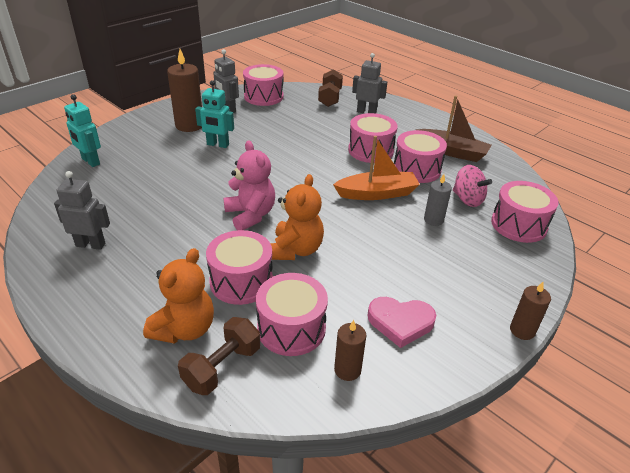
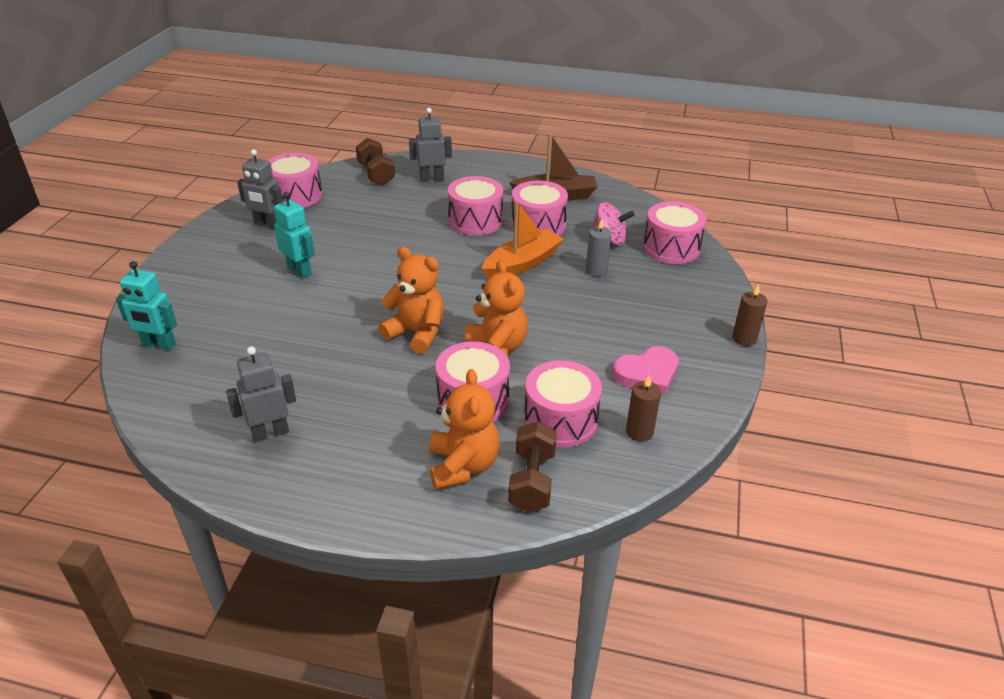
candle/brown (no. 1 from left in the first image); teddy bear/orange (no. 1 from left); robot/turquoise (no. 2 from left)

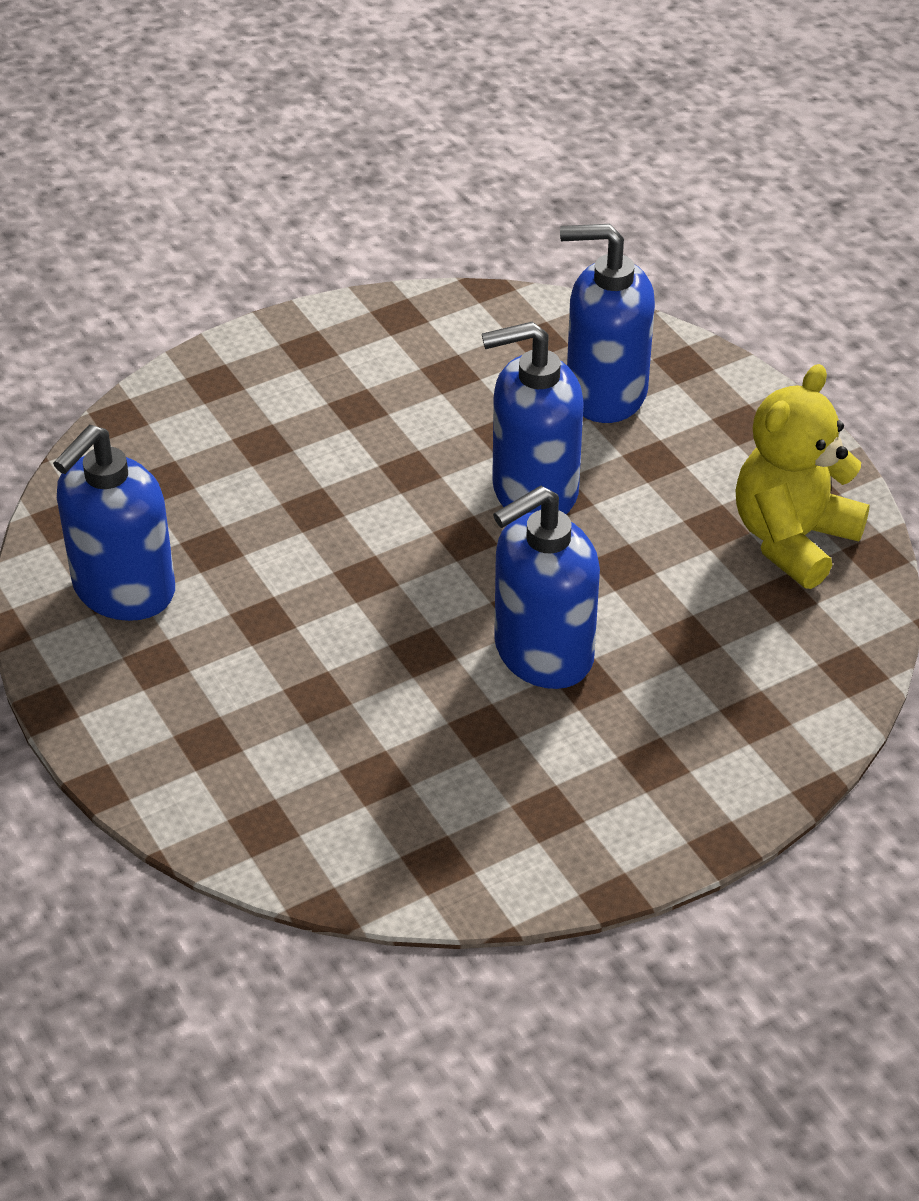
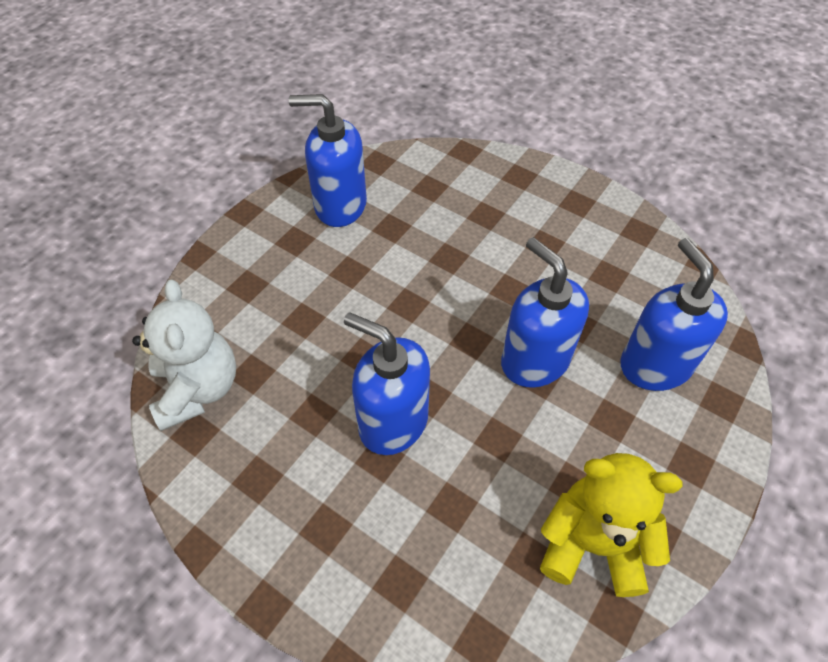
teddy bear/white

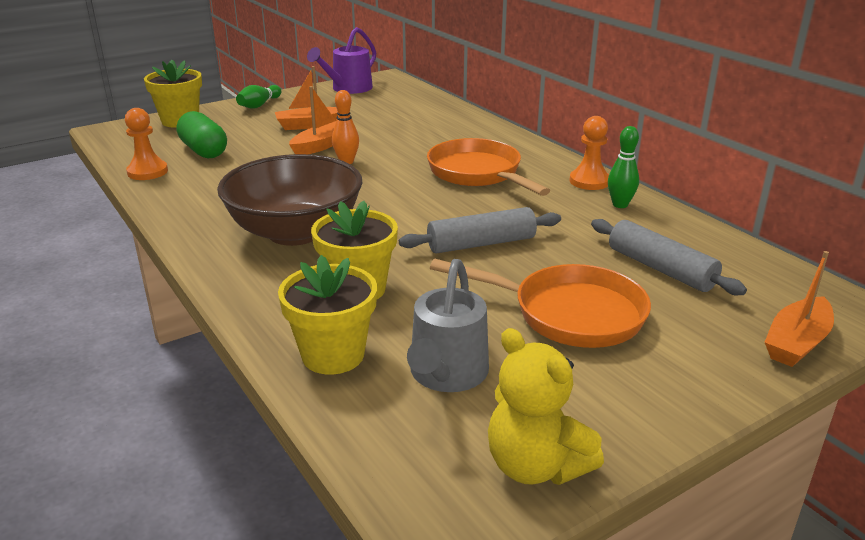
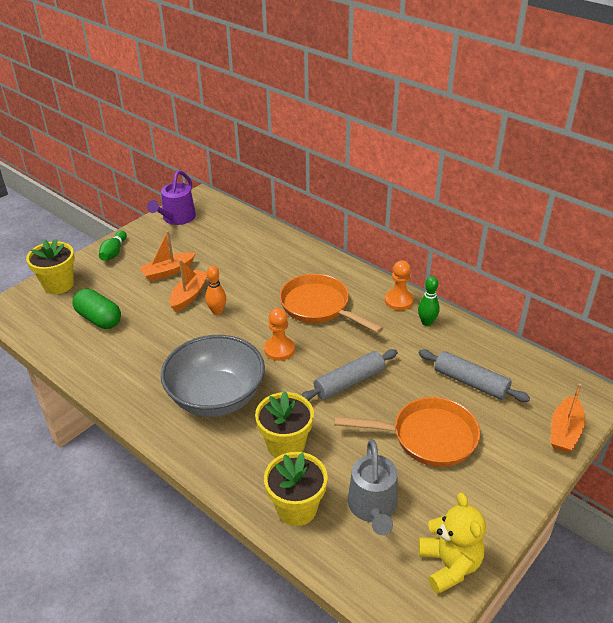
pawn/orange (no. 1 from left); bowl/grey; teddy bear/yellow

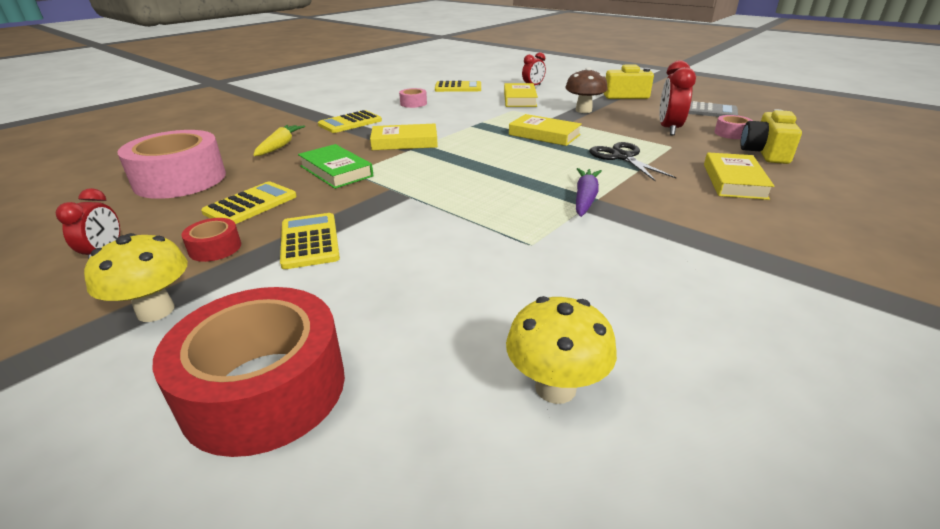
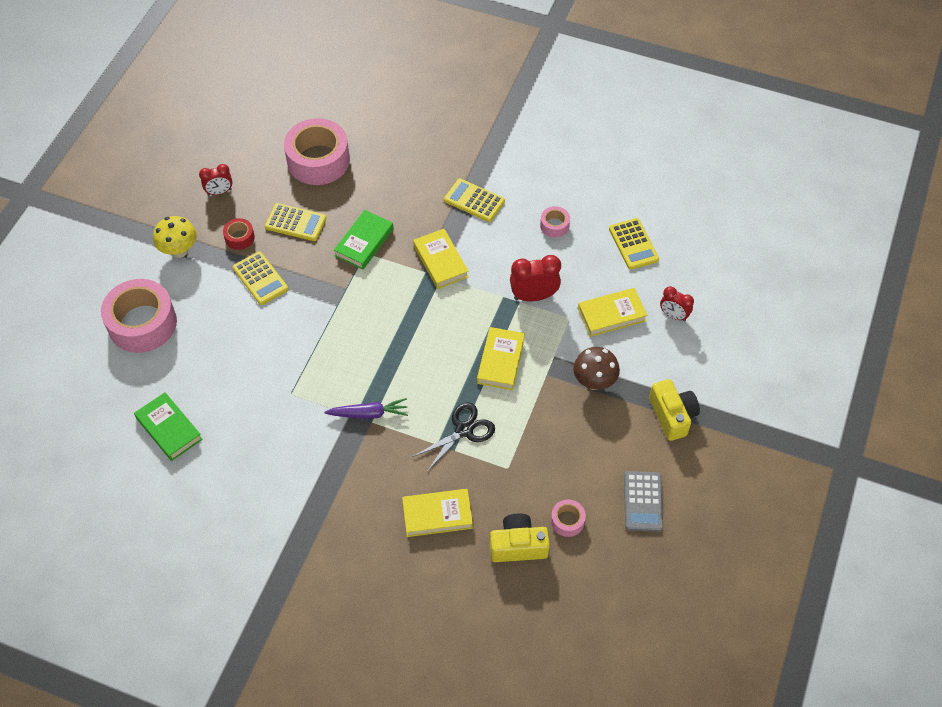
carrot/yellow; clock/red (no. 2 from left); book/green (no. 1 from left); tape/pink (no. 1 from left); calculator/yellow (no. 1 from left)

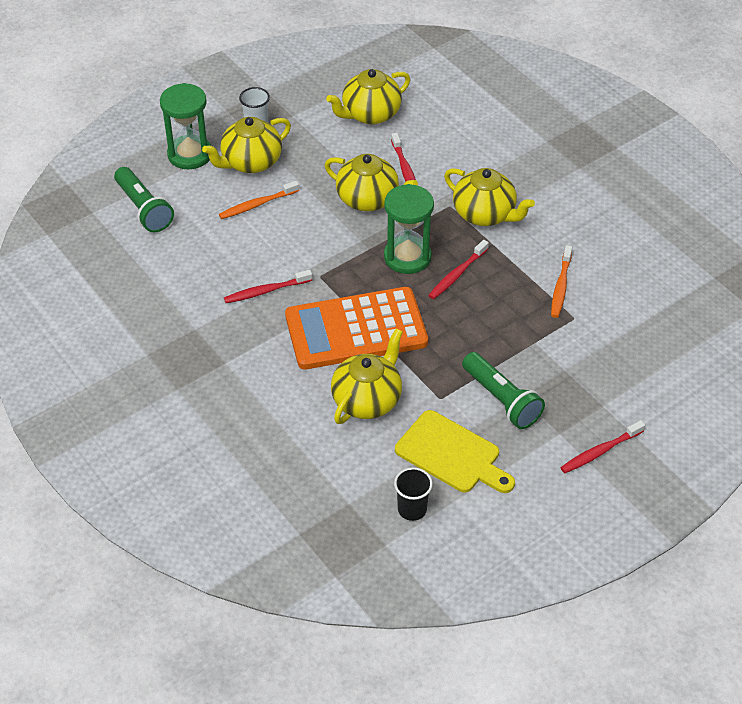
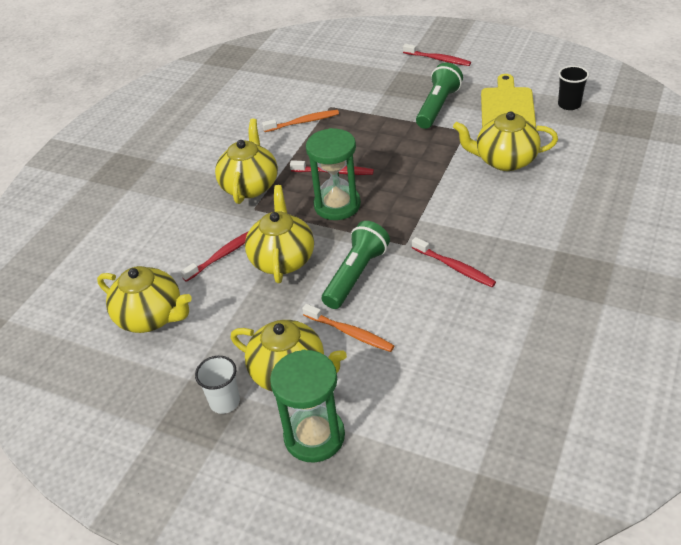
calculator/orange; flashlight/green (no. 1 from left)

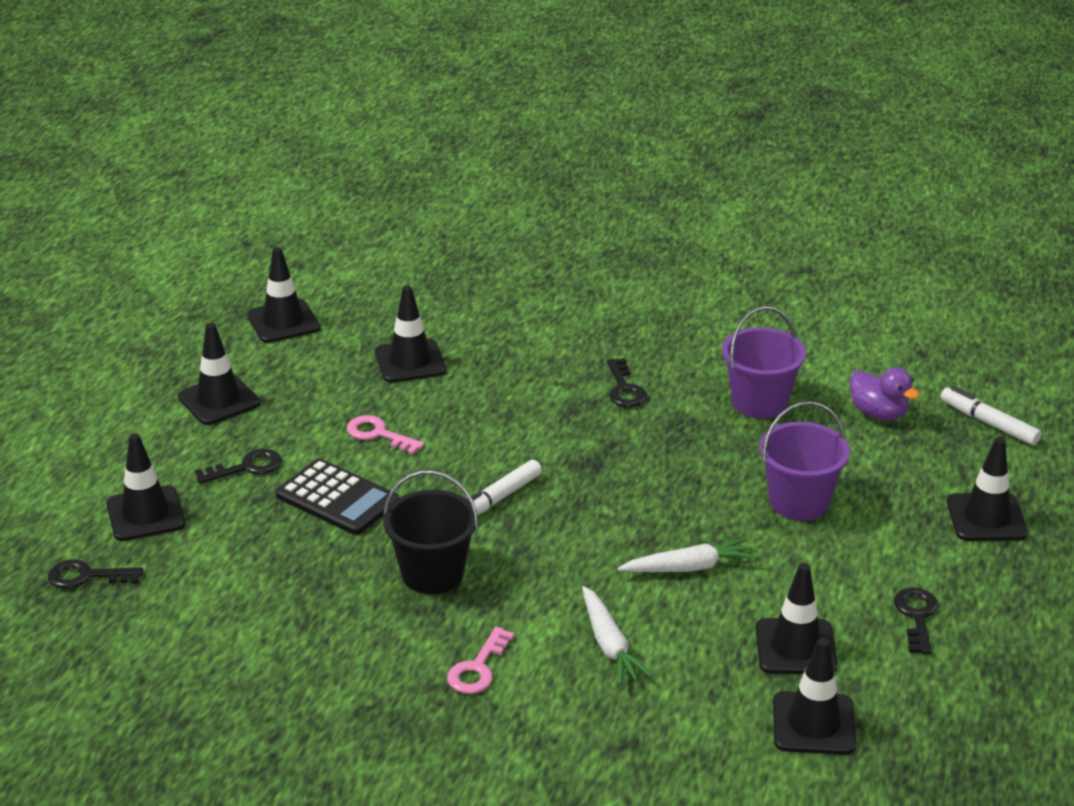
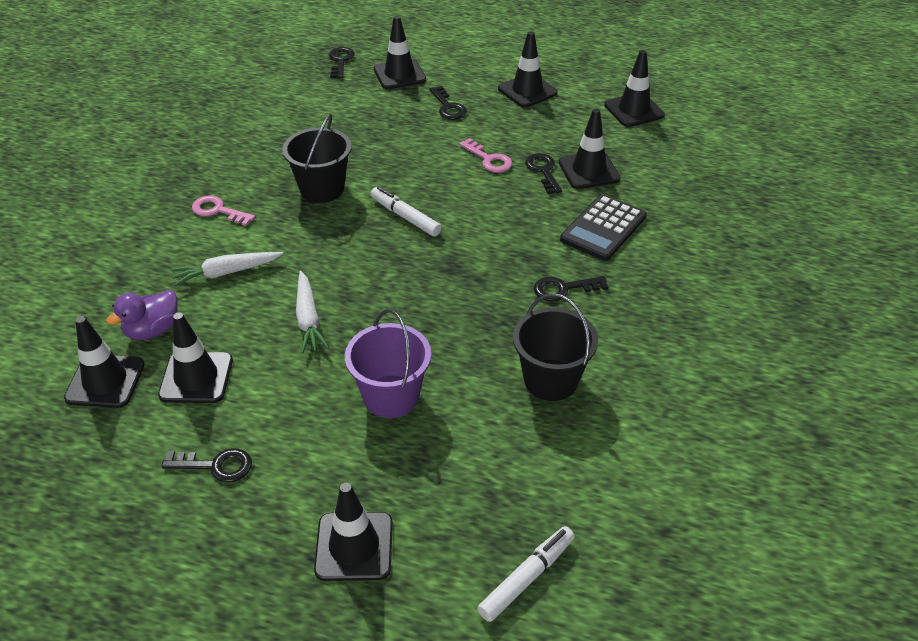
key/black (no. 4 from left); calculator/black; duck/purple; bucket/black (no. 2 from left); key/pink (no. 2 from left)

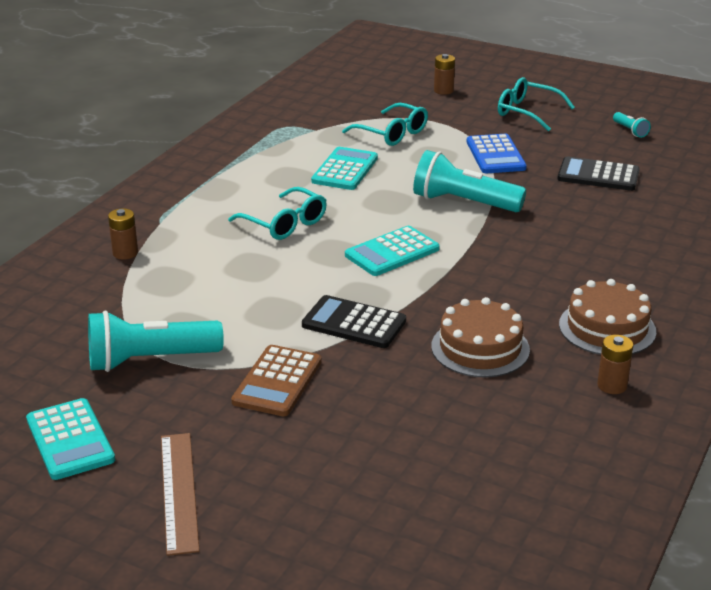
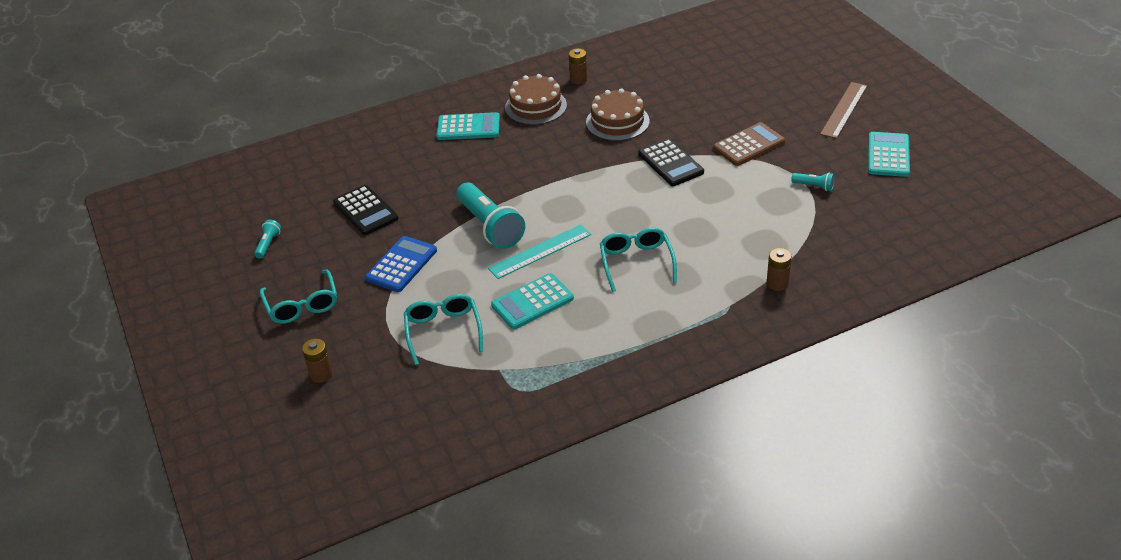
ruler/turquoise; calculator/turquoise (no. 1 from left); flashlight/turquoise (no. 3 from left)

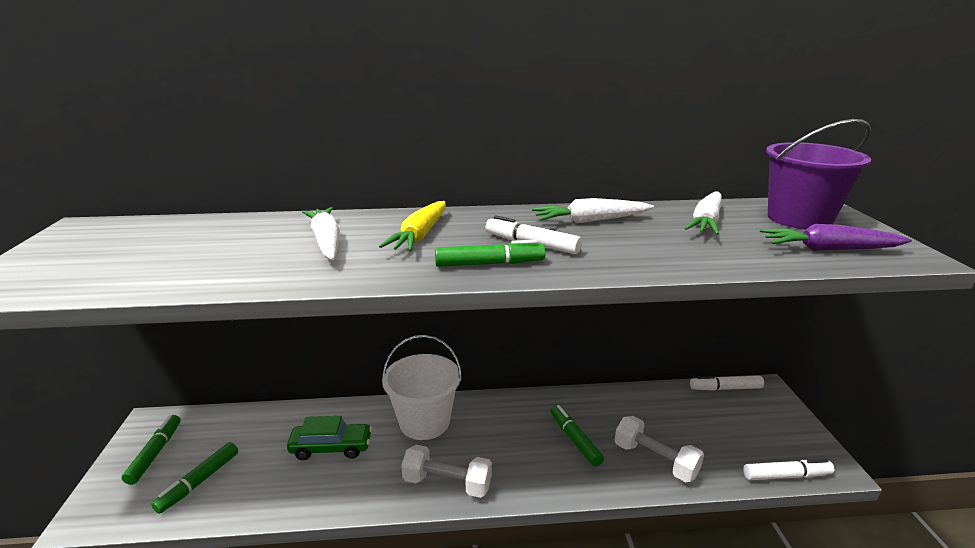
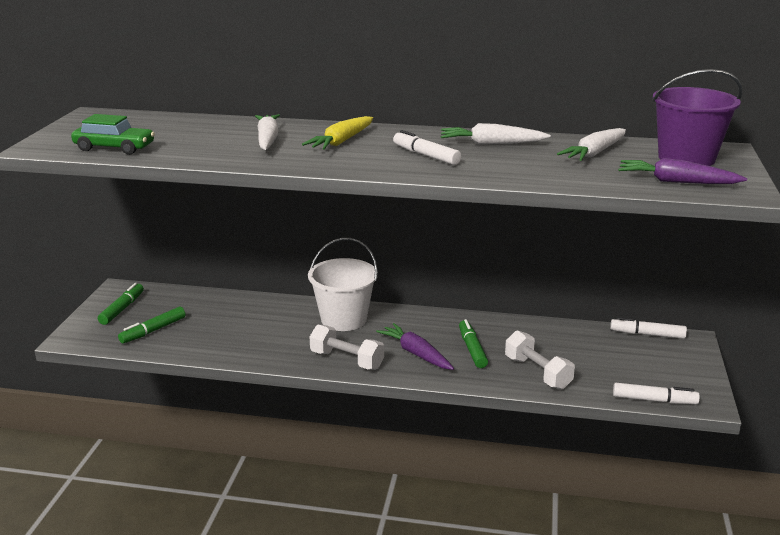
marker/green (no. 3 from left in the first image); carrot/purple (no. 1 from left); car/green

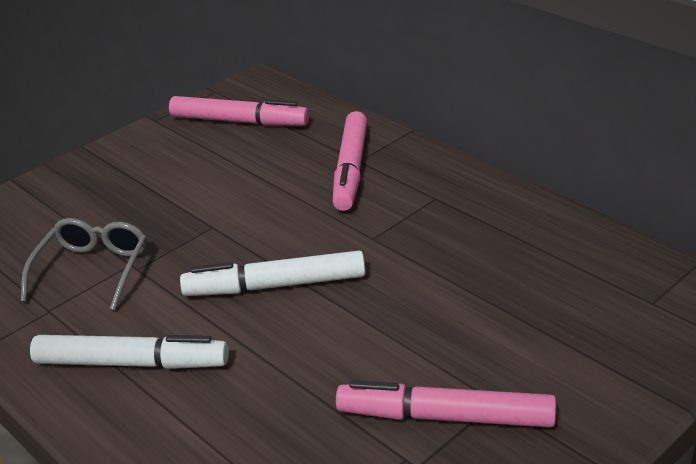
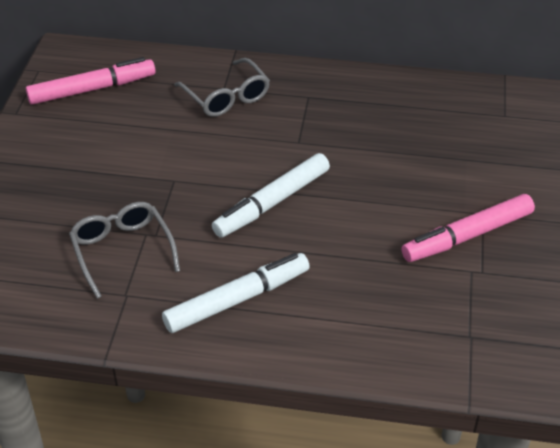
glasses/grey (no. 2 from left)

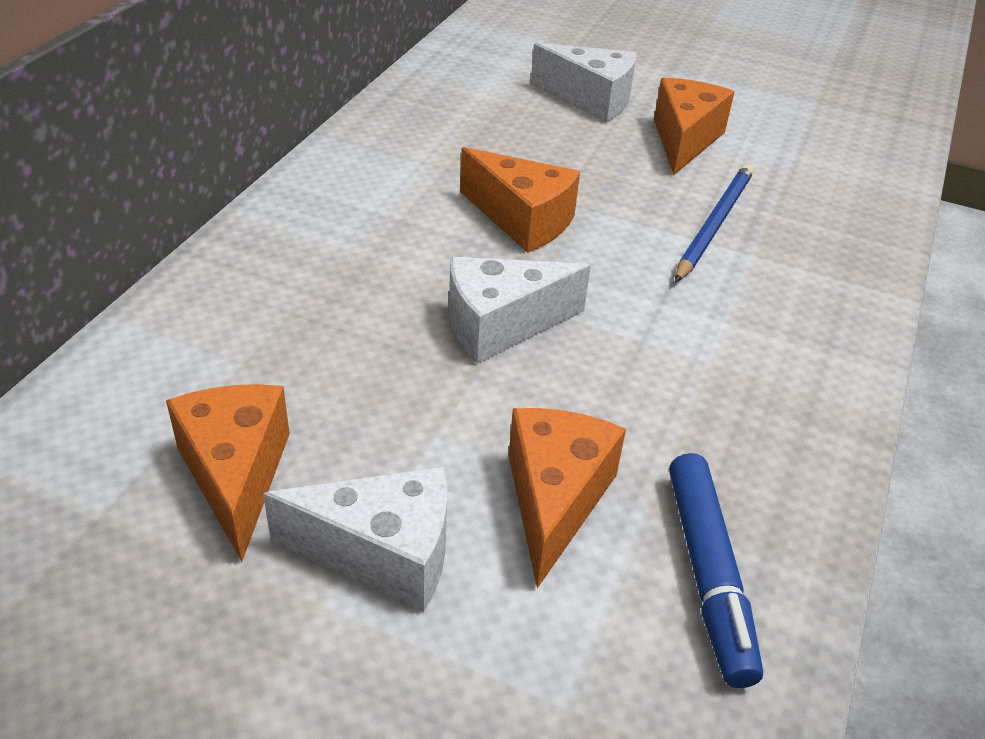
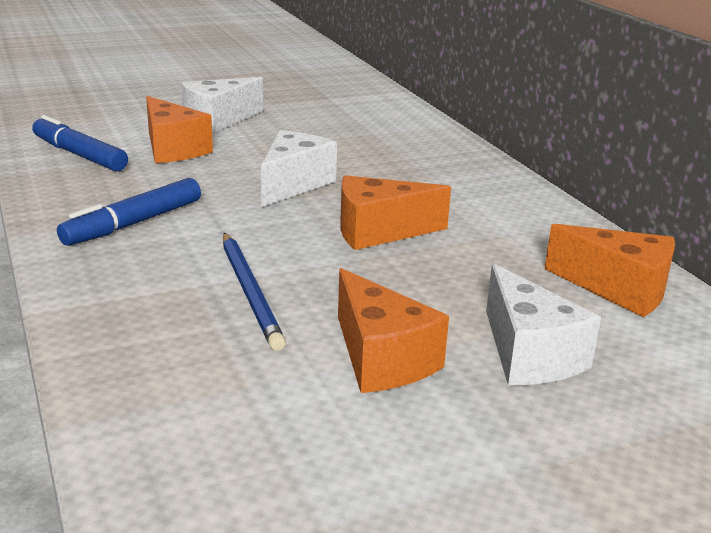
marker/blue (no. 2 from left); cheese/orange (no. 4 from left); cheese/white (no. 3 from left)

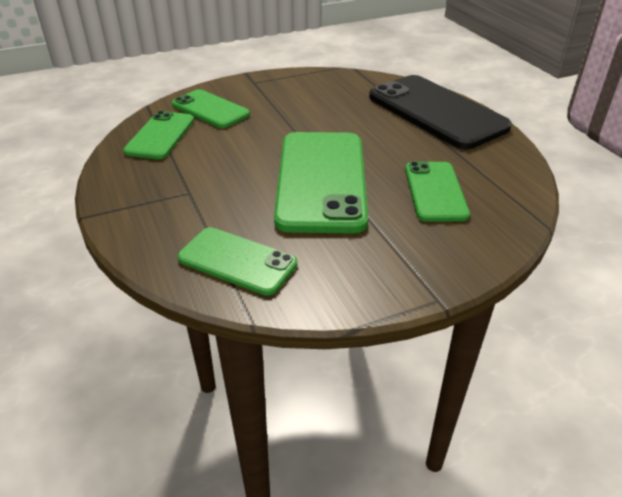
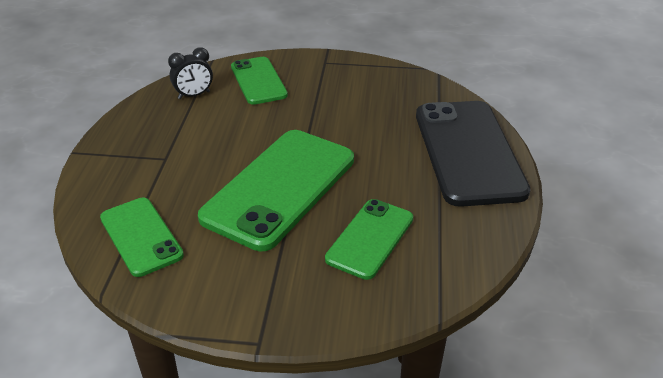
clock/black

